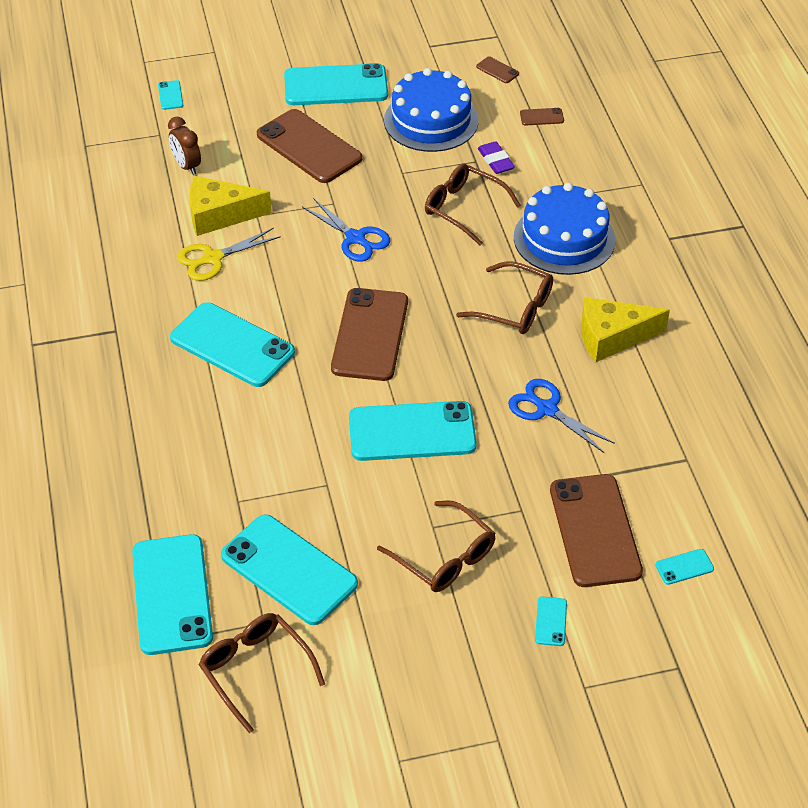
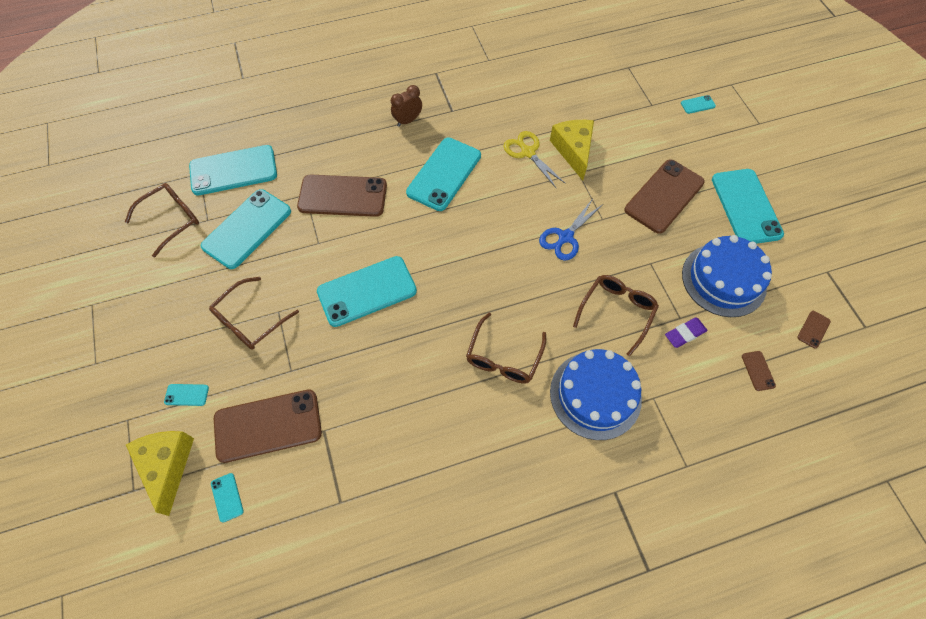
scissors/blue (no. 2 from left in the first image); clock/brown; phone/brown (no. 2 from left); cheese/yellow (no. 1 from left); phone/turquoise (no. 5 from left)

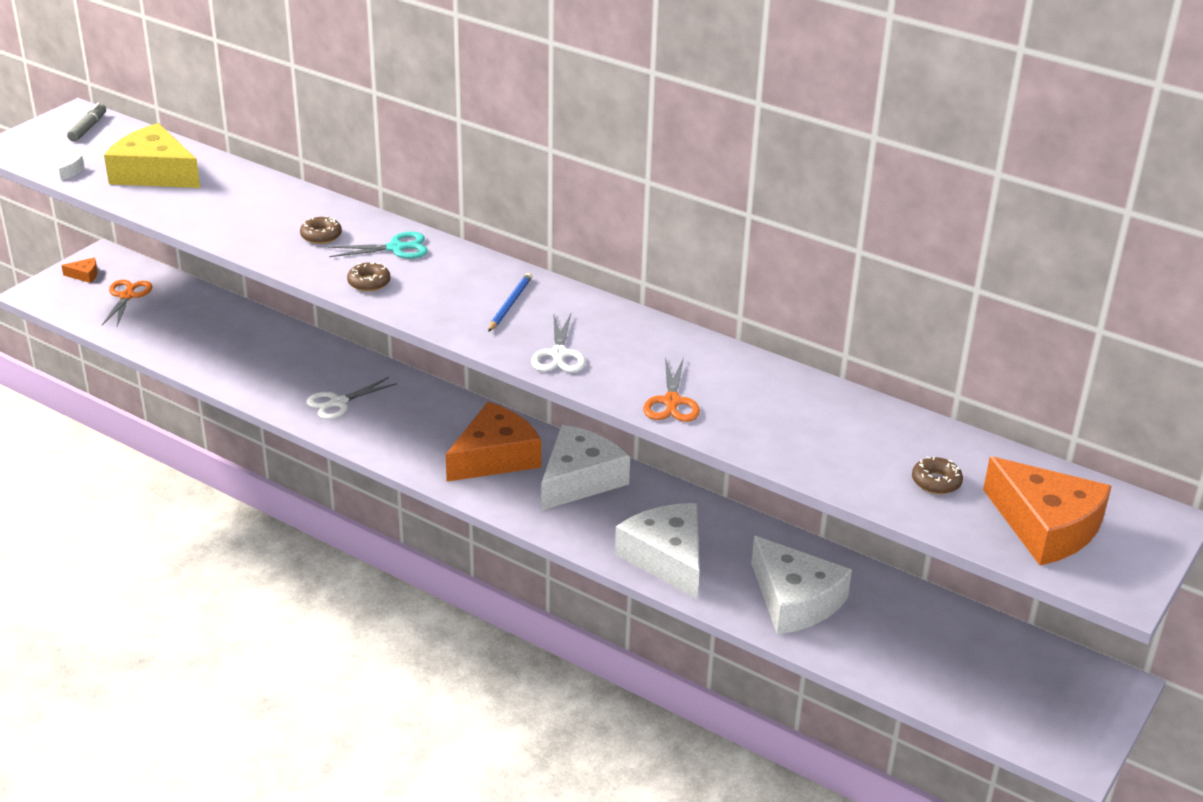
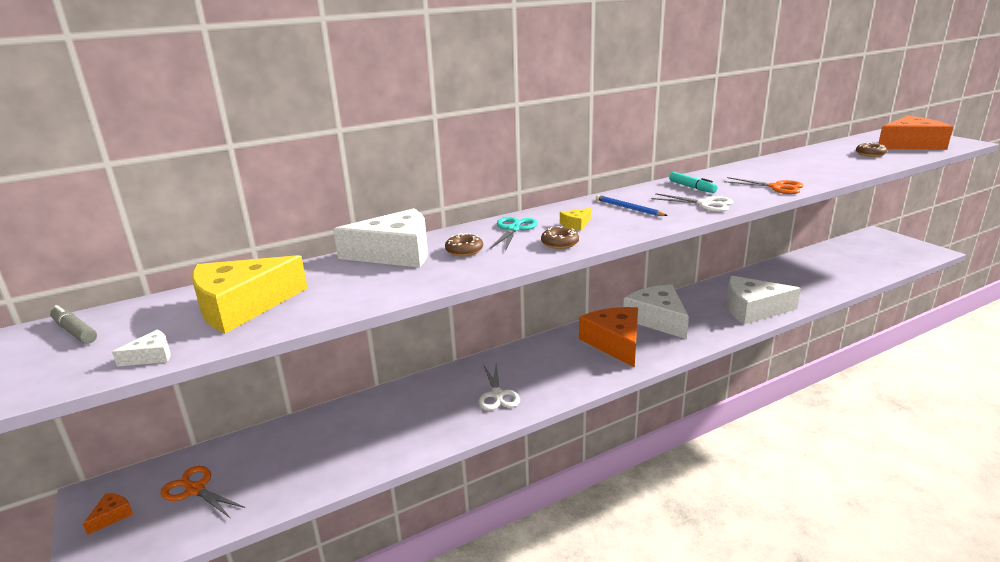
cheese/yellow (no. 2 from left); marker/turquoise; cheese/white (no. 2 from left)

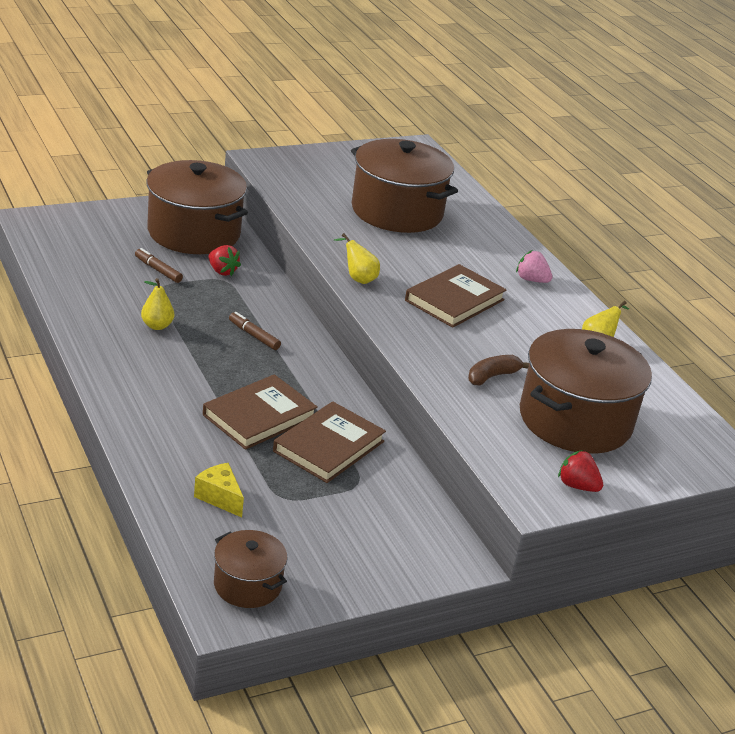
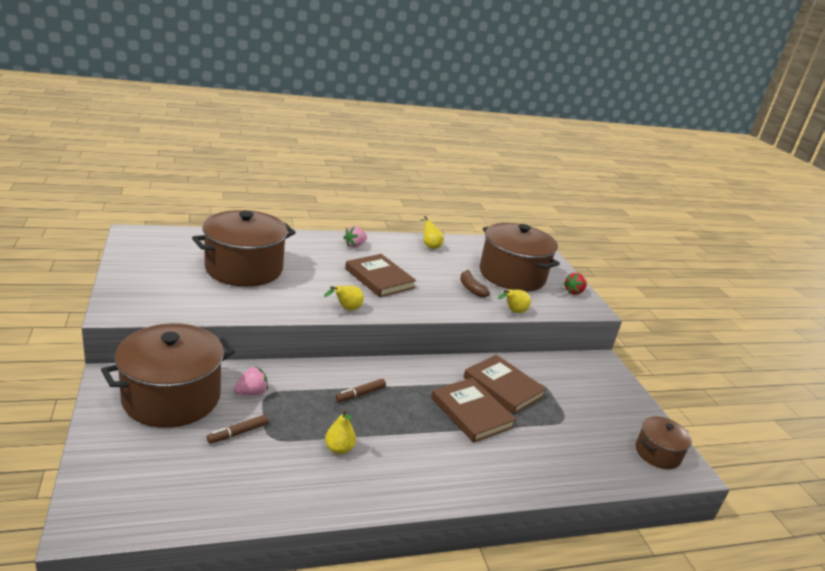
cheese/yellow; pear/yellow (no. 4 from left); strawberry/pink (no. 1 from left)

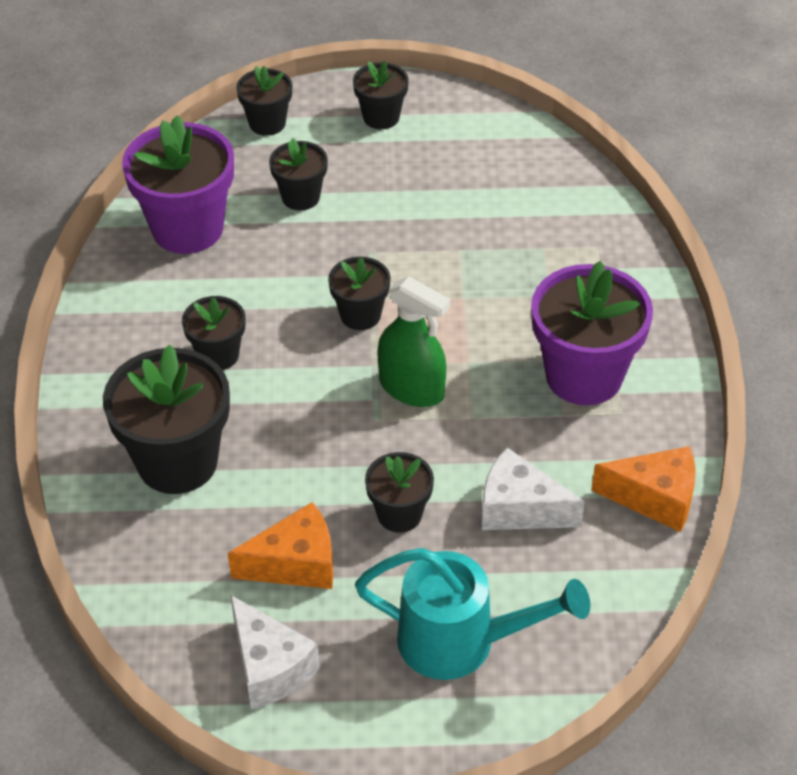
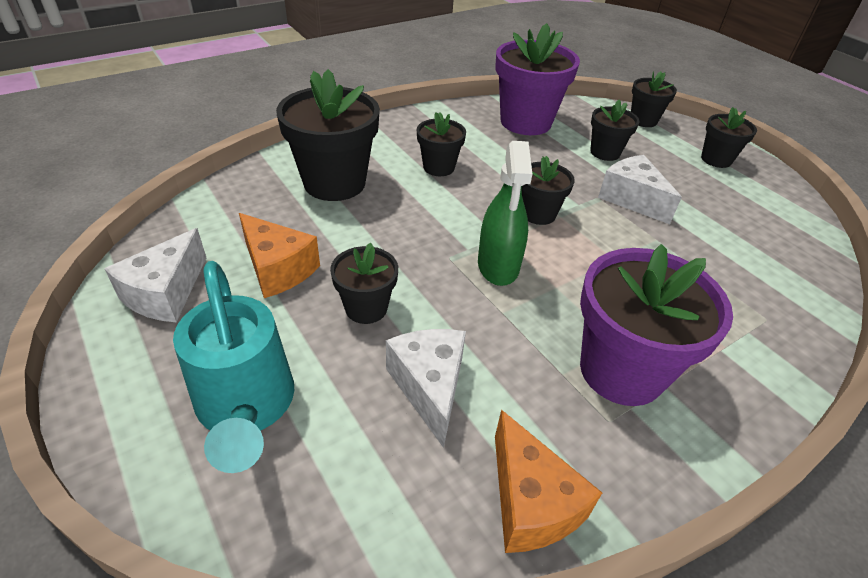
cheese/white (no. 3 from left)

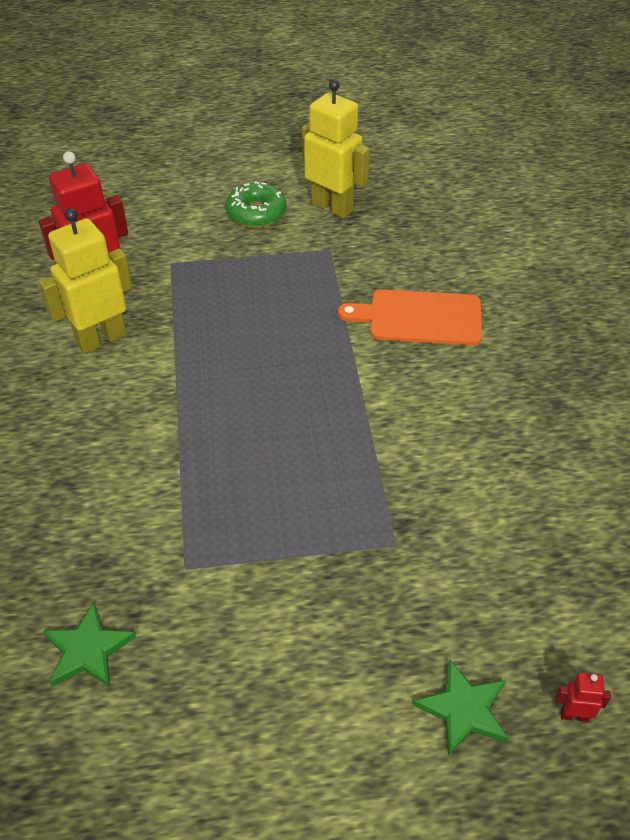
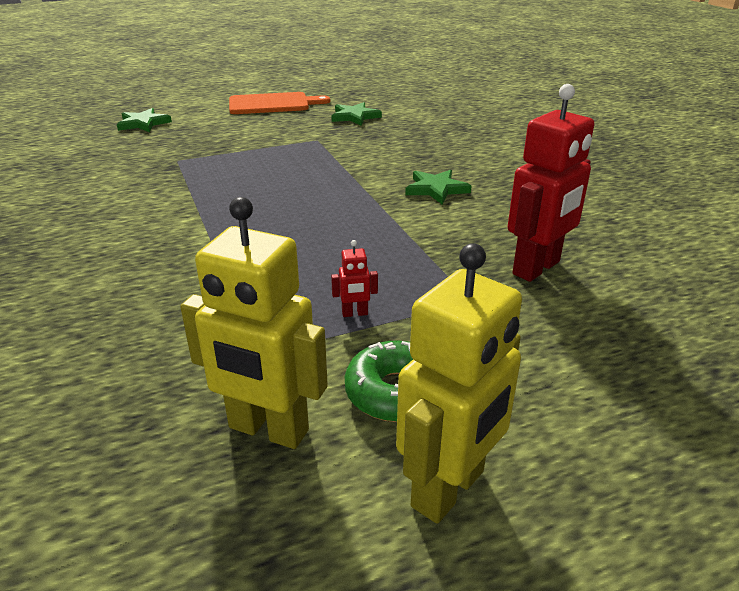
star/green (no. 3 from left); robot/yellow (no. 2 from left); cutting board/orange; robot/red (no. 1 from left)

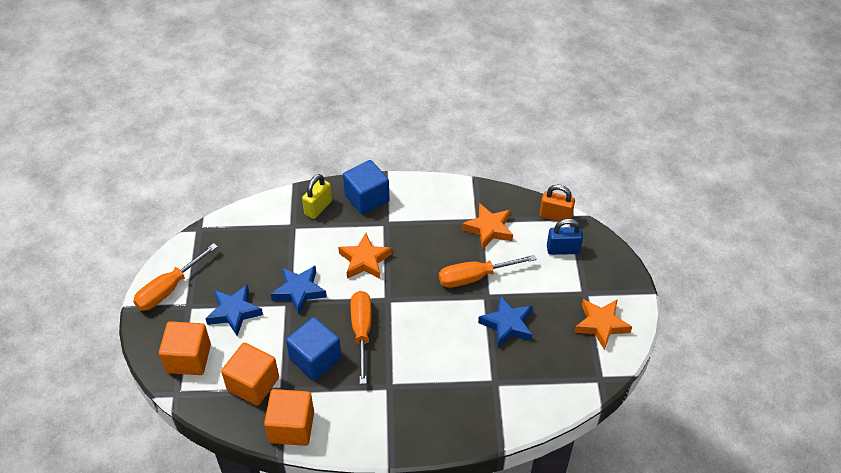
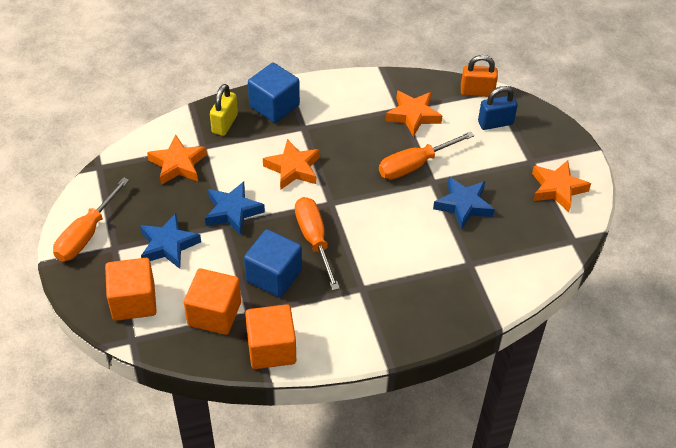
star/orange (no. 1 from left)

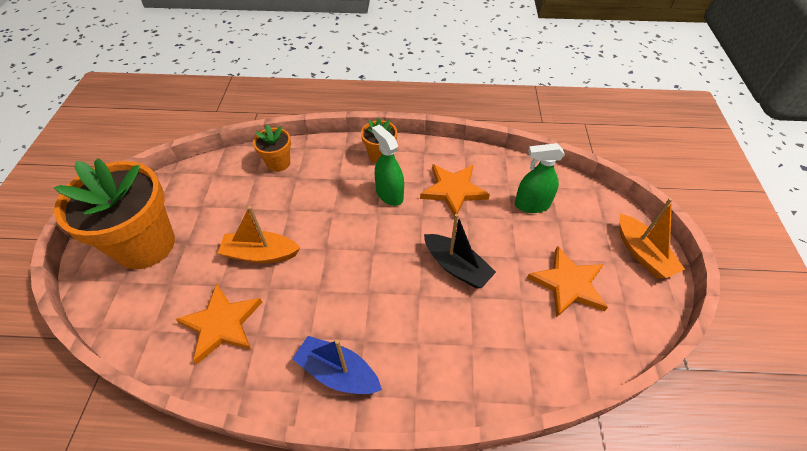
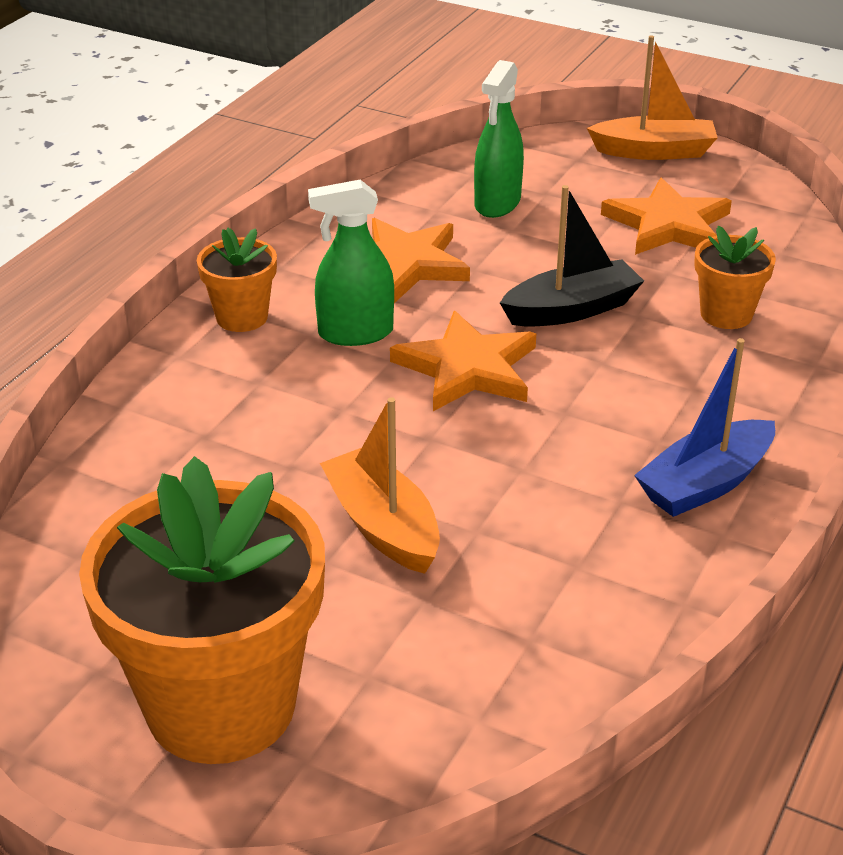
star/orange (no. 2 from left); flower pot/orange (no. 3 from left); boat/orange (no. 1 from left)

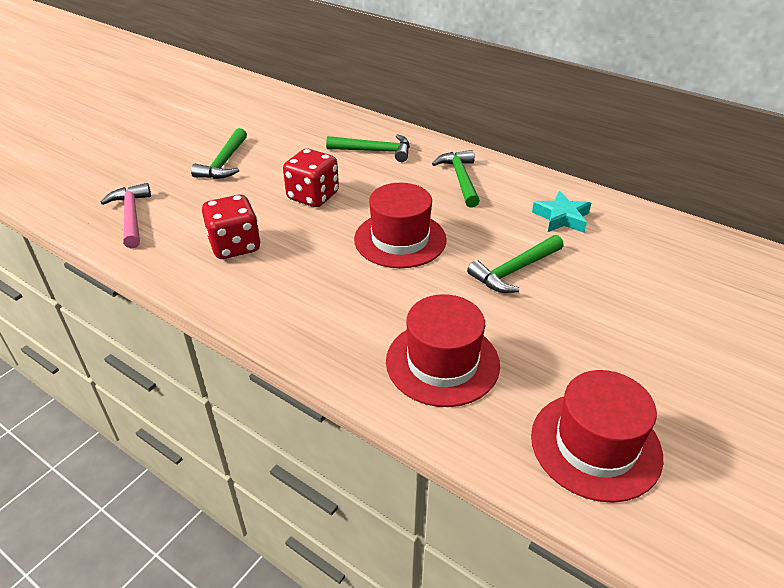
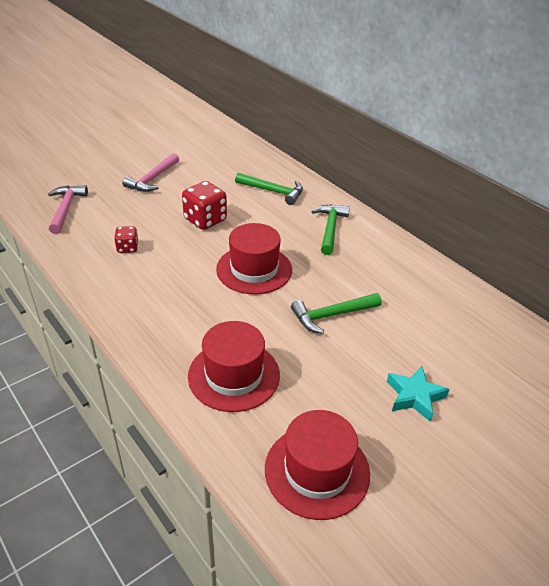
star/turquoise; hammer/pink (no. 2 from left); dice/red (no. 1 from left)

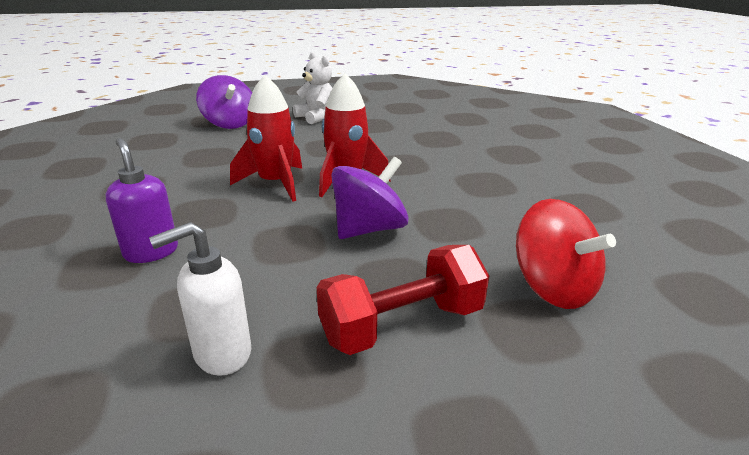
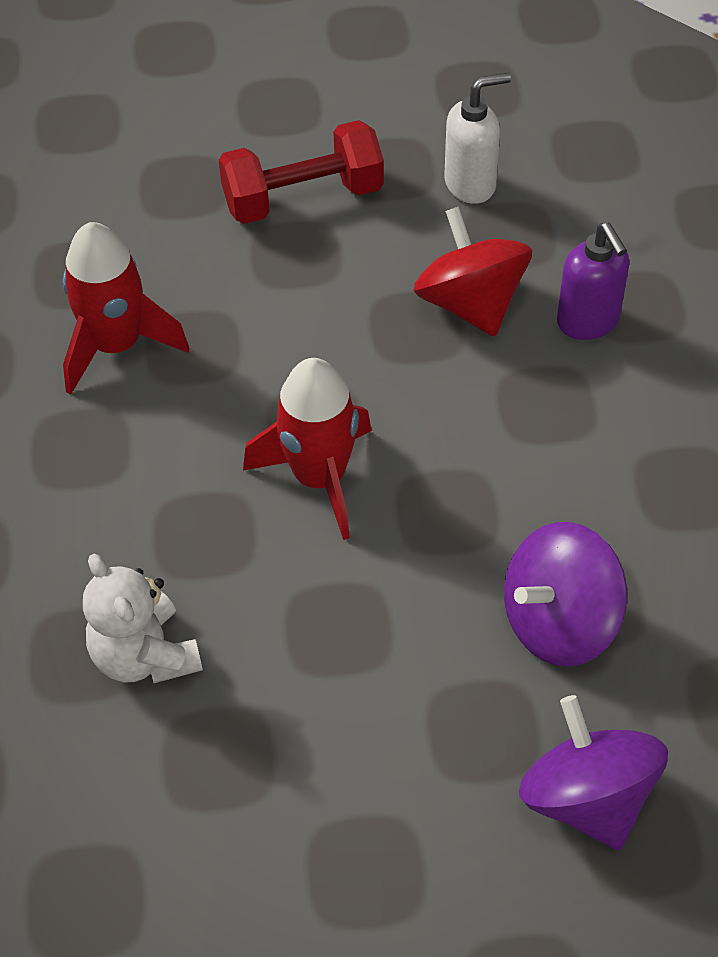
rocket/red (no. 1 from left); teddy bear/white; spinning top/purple (no. 1 from left); spinning top/red

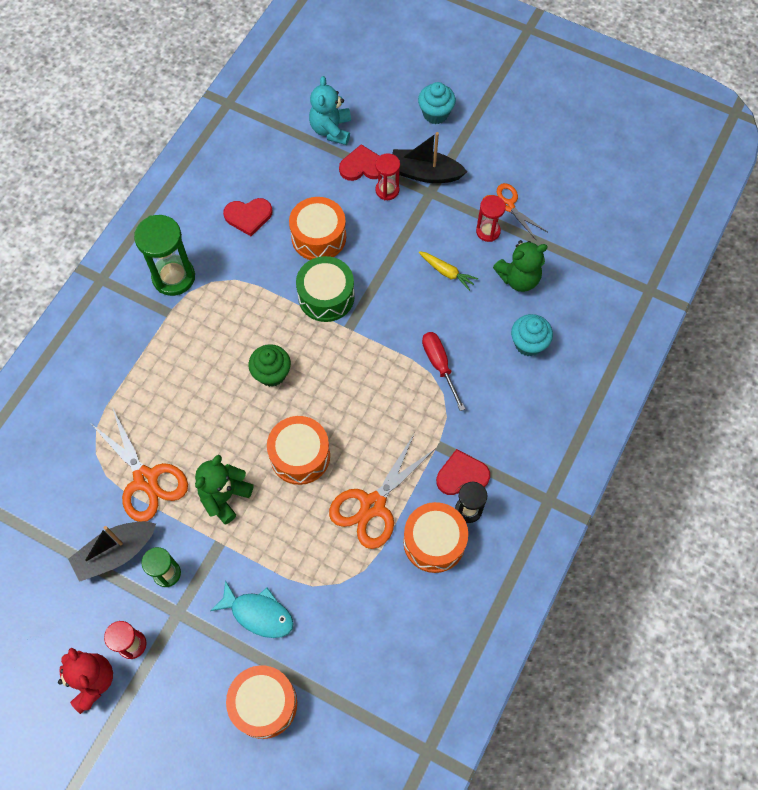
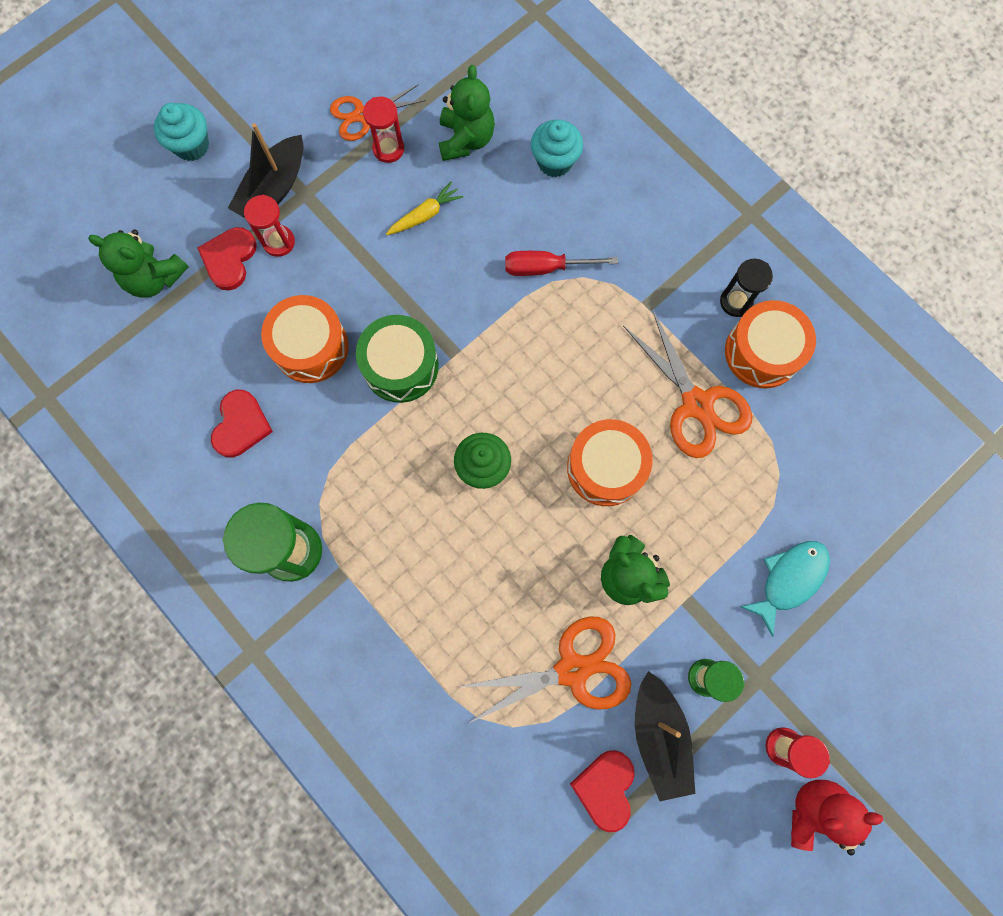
drum/orange (no. 1 from left in the first image); heart/red (no. 3 from left); teddy bear/green (no. 1 from left)

